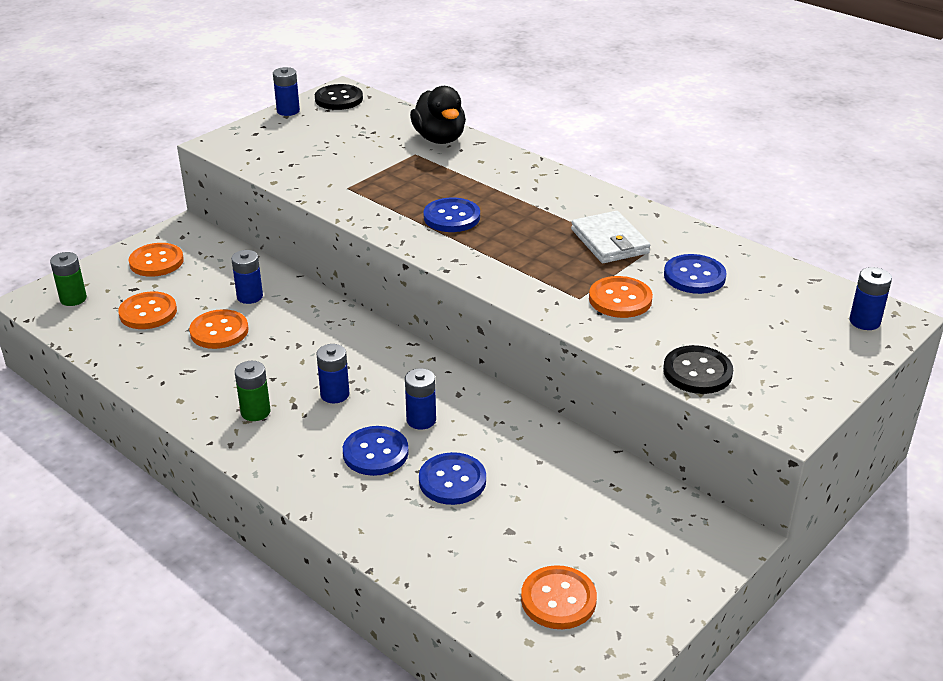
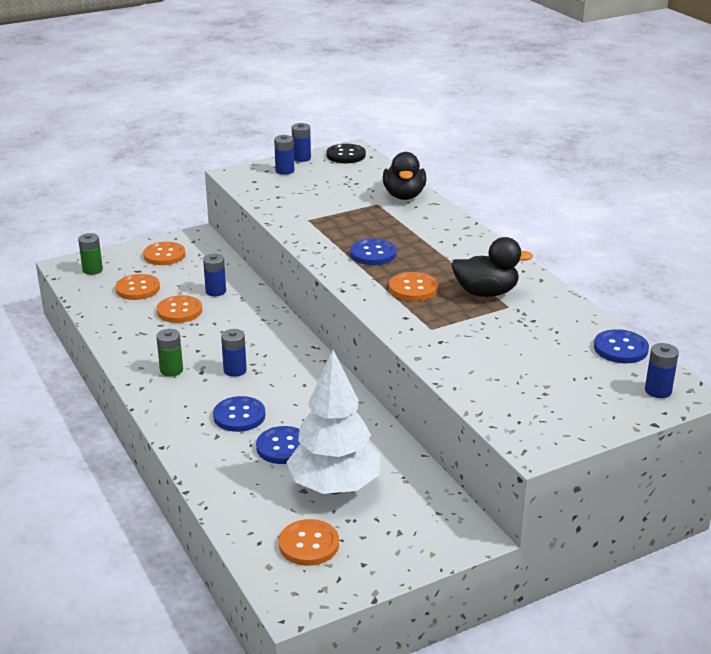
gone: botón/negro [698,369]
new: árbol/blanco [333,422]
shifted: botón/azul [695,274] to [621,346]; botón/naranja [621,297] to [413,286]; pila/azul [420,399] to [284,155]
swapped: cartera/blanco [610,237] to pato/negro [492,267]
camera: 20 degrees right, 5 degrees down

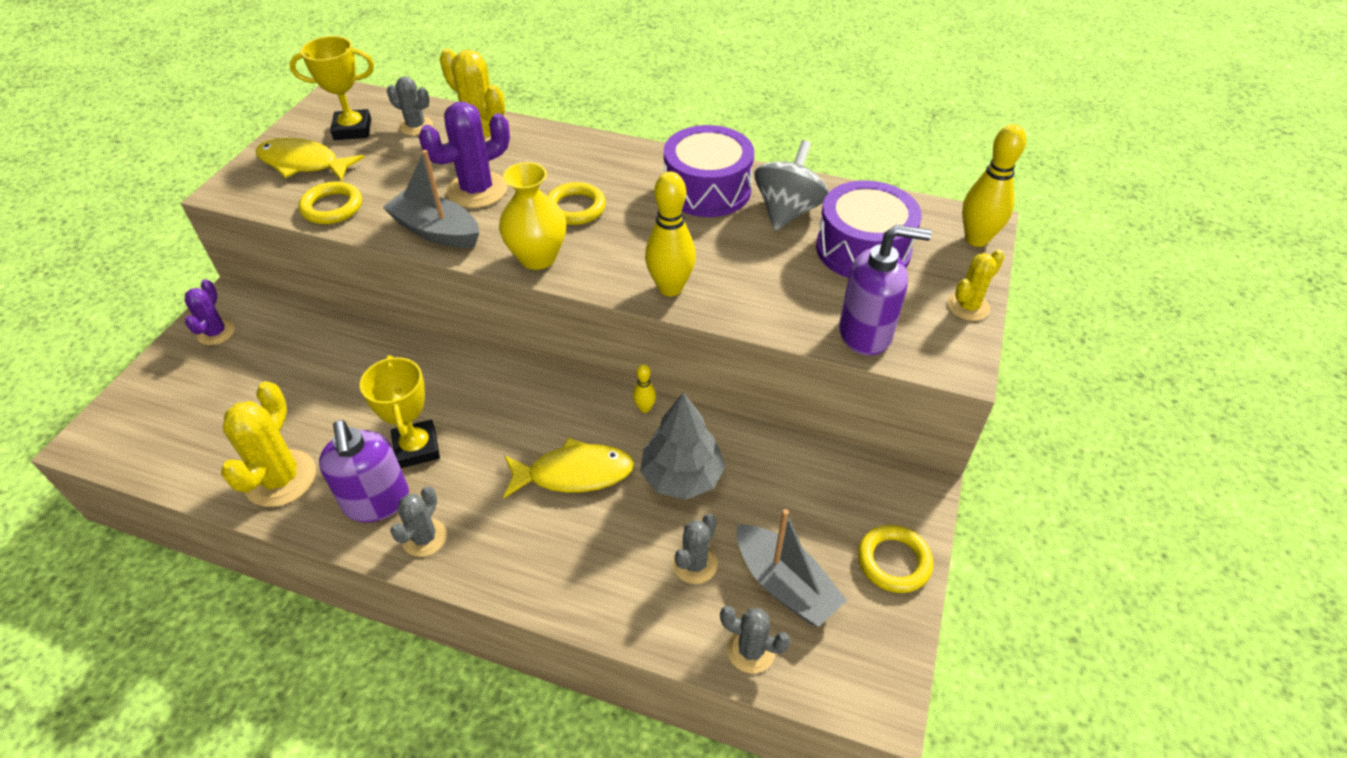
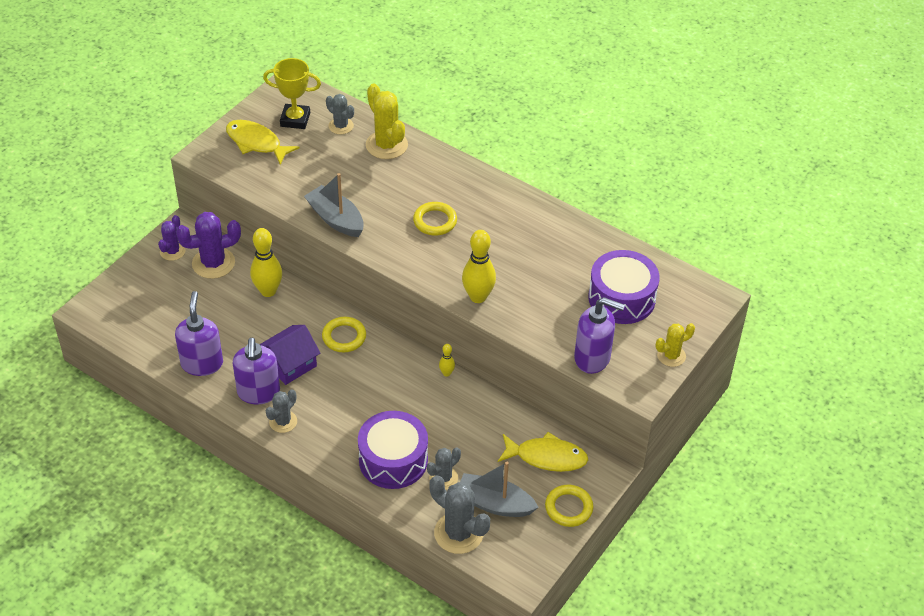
gone: peonza/gris [792,185]; florero/amarillo [532,216]; árbol/gris [683,445]
shifted: cactus/morado [464,154] to [208,245]; bolo/amarillo [994,185] to [266,262]; tambor/morado [709,171] to [393,450]; anillo/amarillo [330,203] to [344,334]; pez/amarillo [568,468] to [543,452]
swapped: trofeo/amarillo [400,411] to casa/morado [289,355]; cactus/amarillo [268,444] to dispensador de jabón/morado [199,333]
rotated: barco/gris [792,568] = [499,489] 135 degrees clockwise
scaled: cactus/gris [755,639] = [459,515] x1.66
camera: 15 degrees right, 0 degrees up

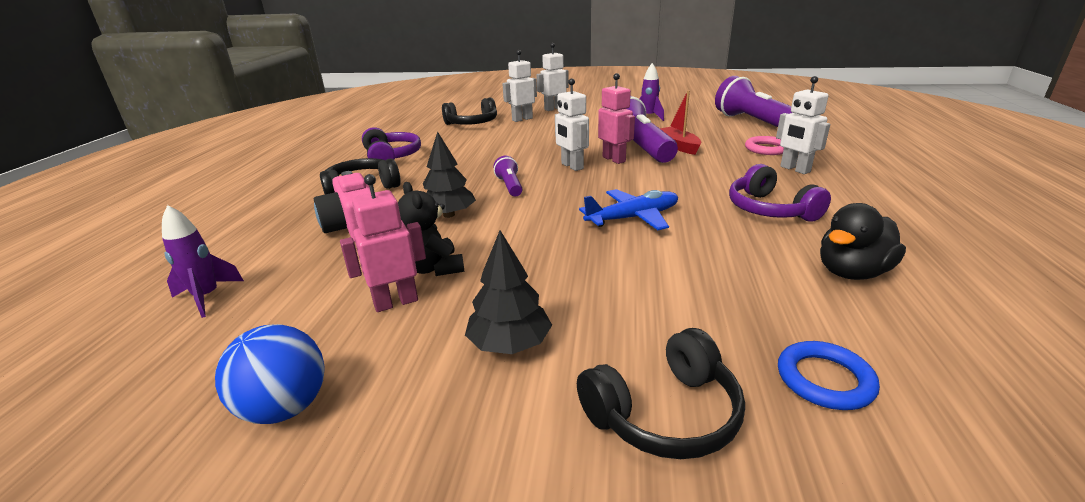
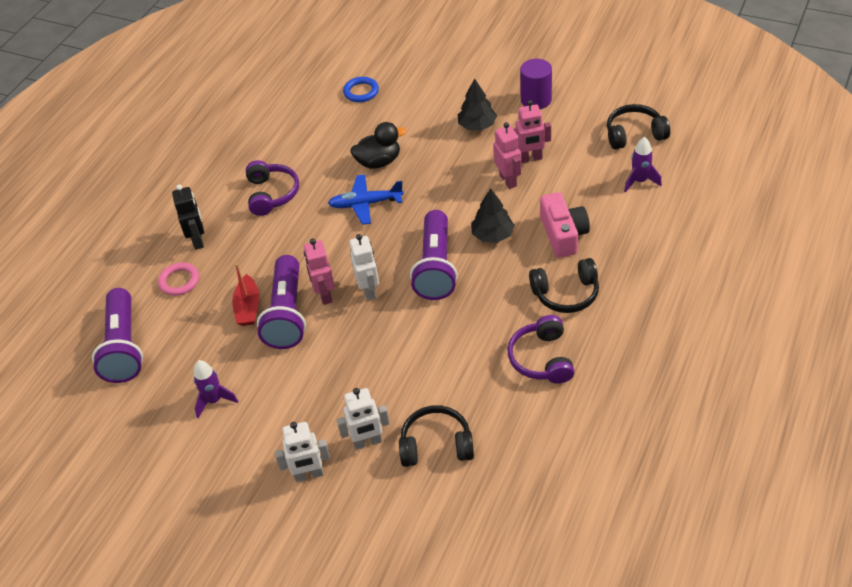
gone: pelota/azul [270,374]
new: cilindro/morado [536,84]
shifted: pato/negro [863,241] to [378,145]; auriculares/negro [661,393] to [638,127]
swapped: osito/negro [431,229] to robot/rosa [507,155]
repainted: robot/blanco [803,125] to robot/negro [188,217]
scaled: lámpara de mano/morado [507,176] = [434,255] x2.08
camera: 160 degrees left, 20 degrees up

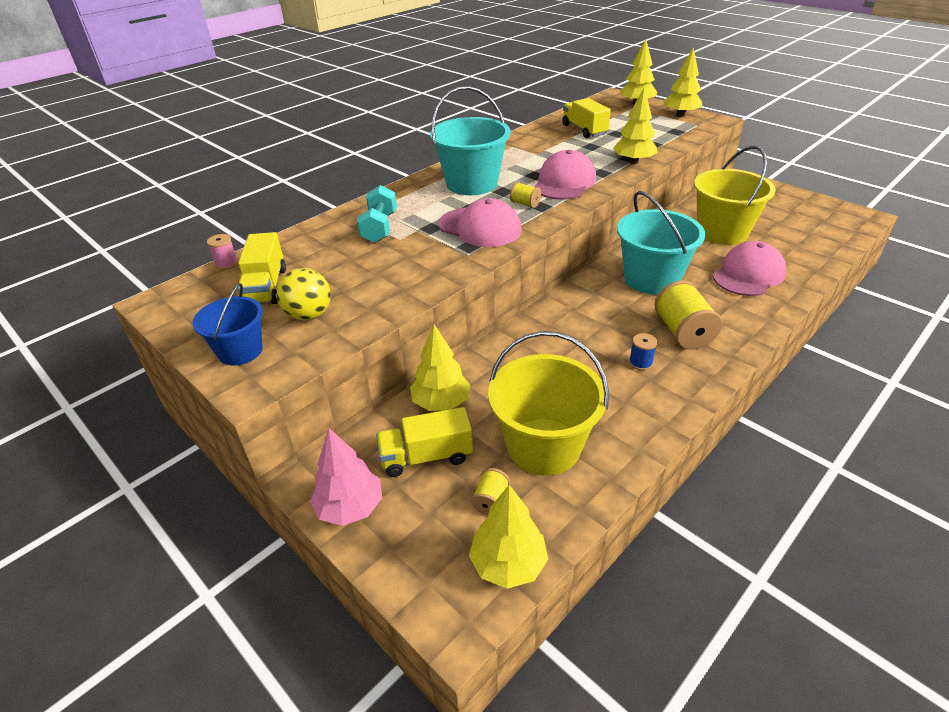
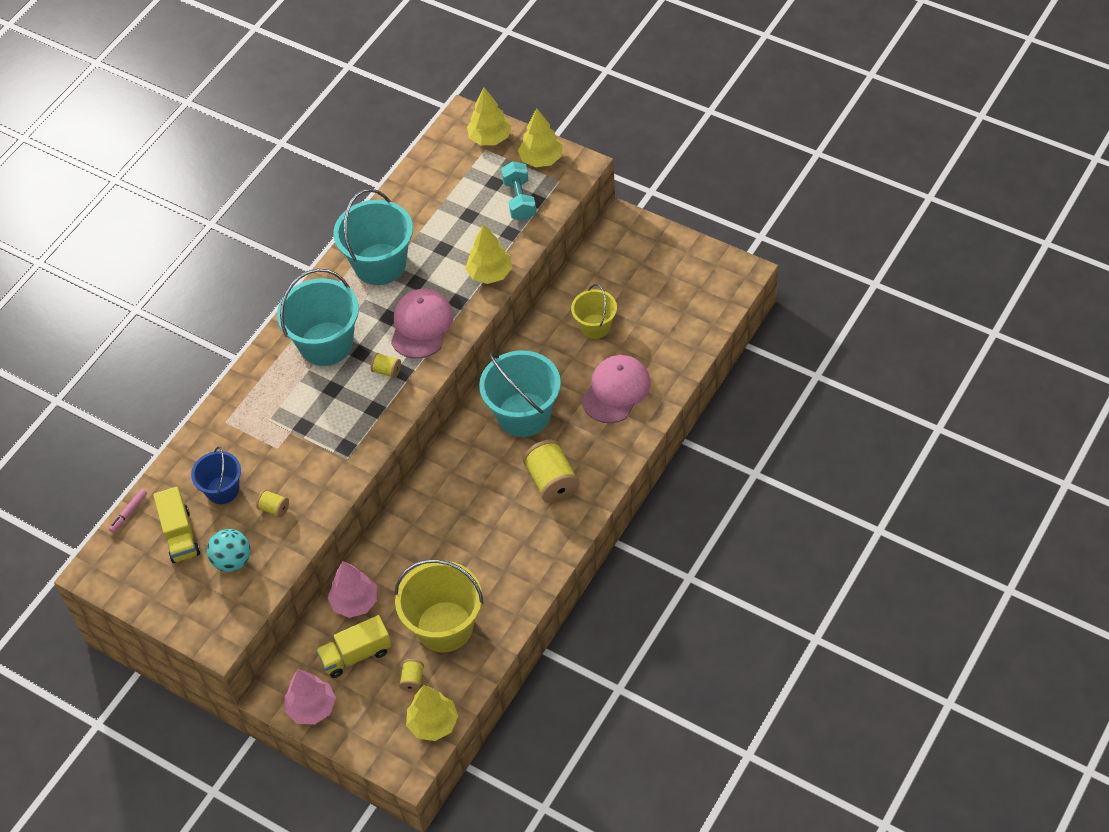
gone: camión/amarillo [586,118]; gorra/rosa [480,222]; carrete/azul [643,351]
new: balde/turquesa [373,237]; carrete/amarillo [272,504]
shifted: mancuerna/turquesa [377,214] to [518,191]; balde/azul [227,324] to [216,475]
swapped: carrete/rosa [222,252] to rotulador/rosa [128,511]
repainted: pelota/amarillo [304,294] to pelota/turquesa [228,550]; árbol/amarillo [440,368] to árbol/rosa [352,589]
scaled: balde/amarillo [735,195] = [594,311] x0.59
camera: 10 degrees left, 15 degrees up

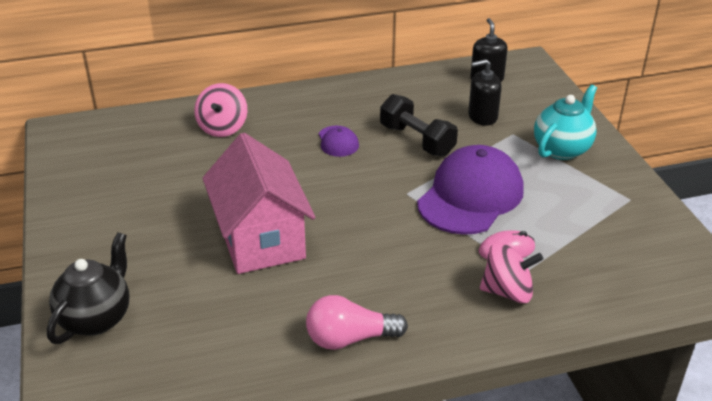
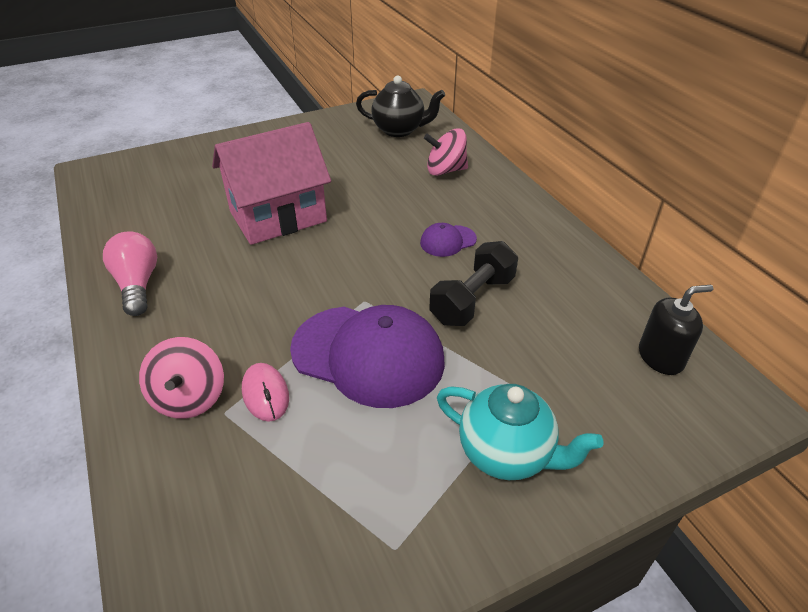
gone: dispensador de jabón/negro [485,92]
shifted: tetera/negro [88,288] to [400,106]
camera: 80 degrees right, 5 degrees up

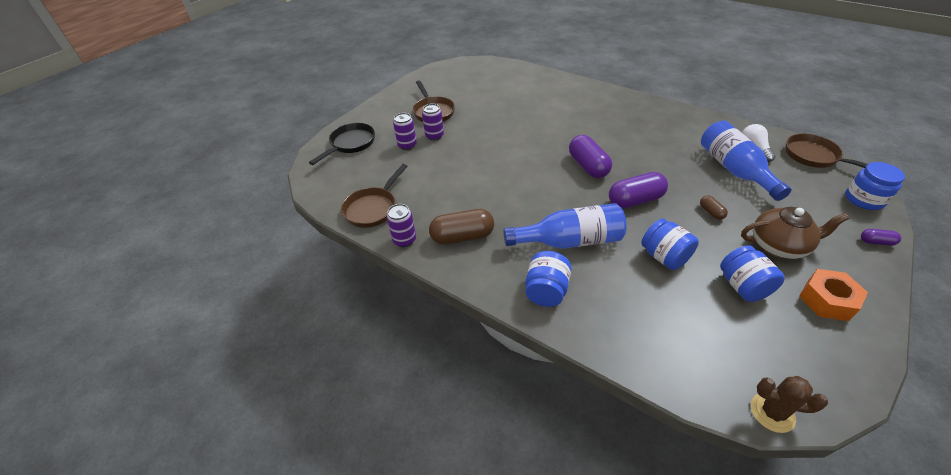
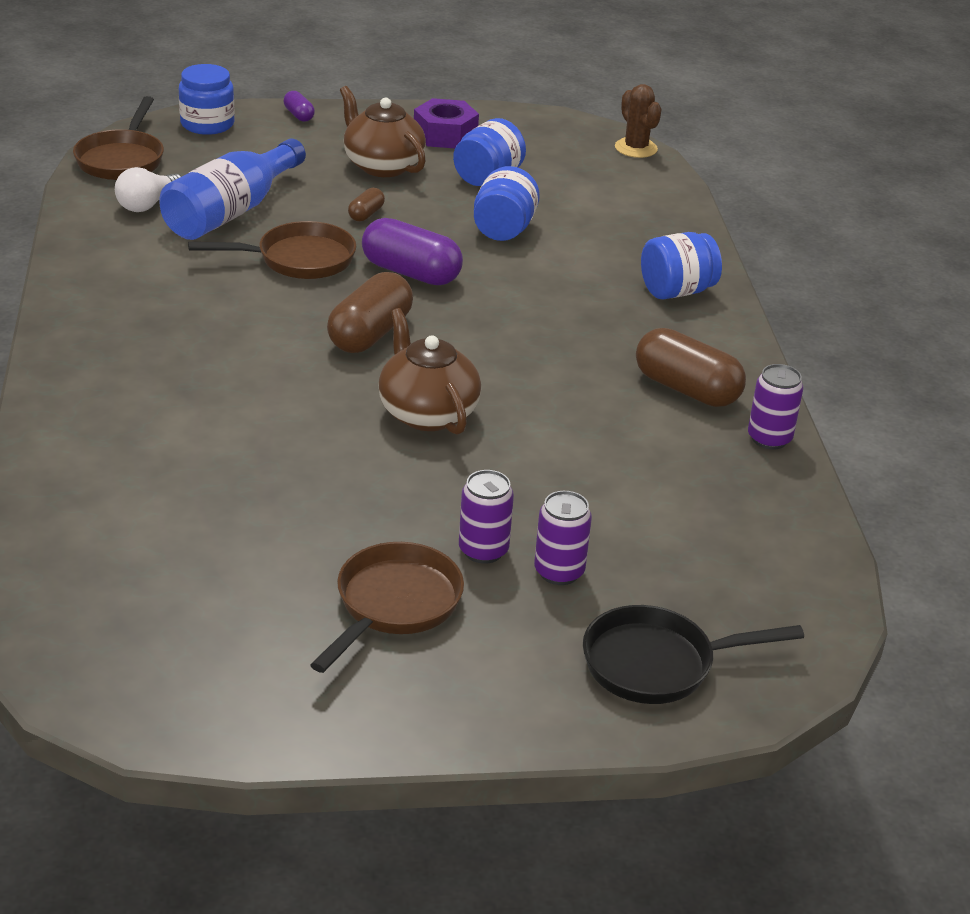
gone: botella/azul [565,226]
new: tetera/marrón [429,371]
shifted: sartén/marrón [374,196] to [272,250]
repainted: cápsula/morado [590,156] to cápsula/marrón [370,312]; tuerca/naranja [833,295] to tuerca/morado [446,123]
camera: 135 degrees left, 10 degrees down

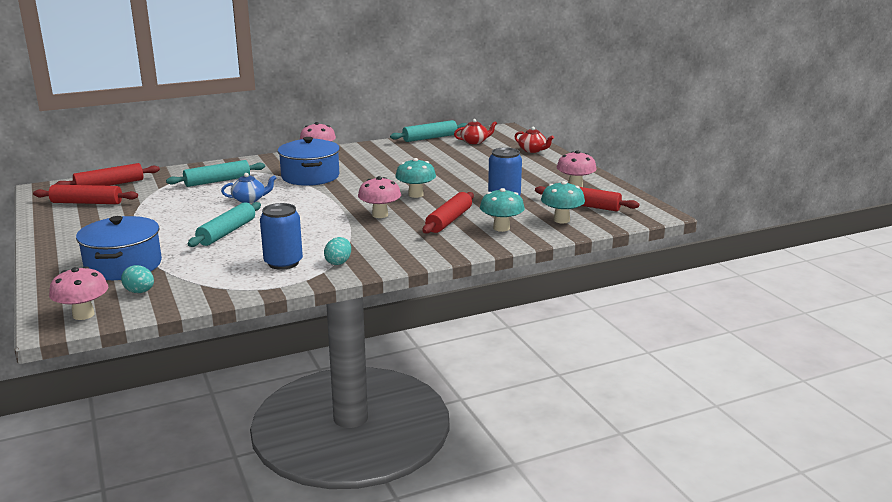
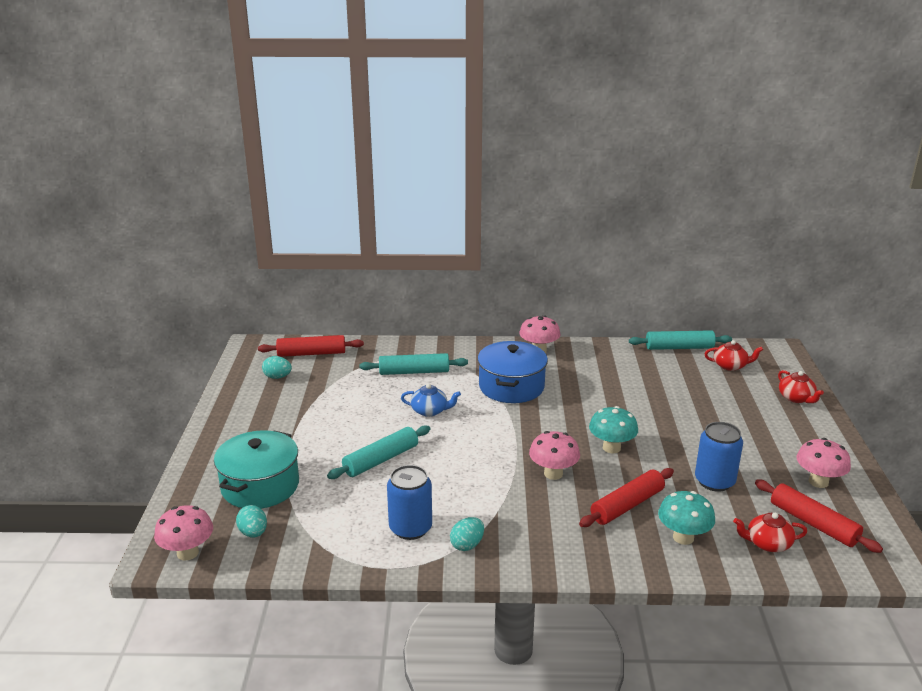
swapped: seta/turquesa [563,202] to tetera/rojo [770,532]; rodillo/rojo [85,194] to huevo/turquesa [277,367]
repainted: olla/azul [119,248] to olla/turquesa [256,469]
camera: 25 degrees right, 5 degrees up

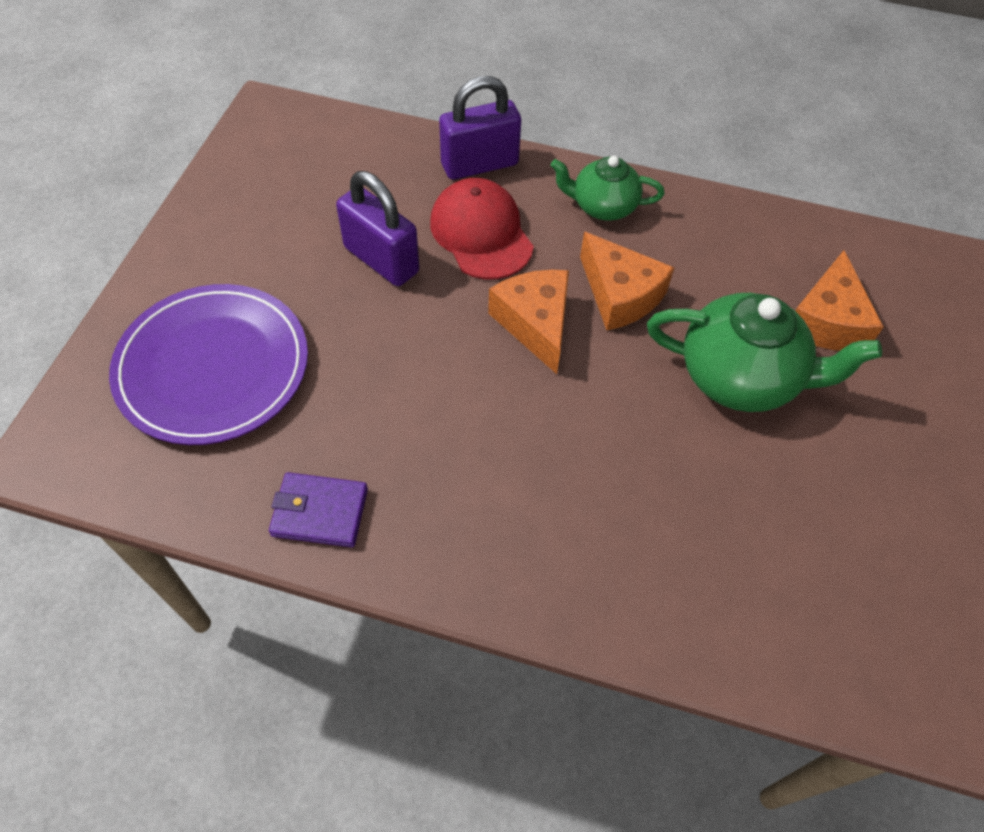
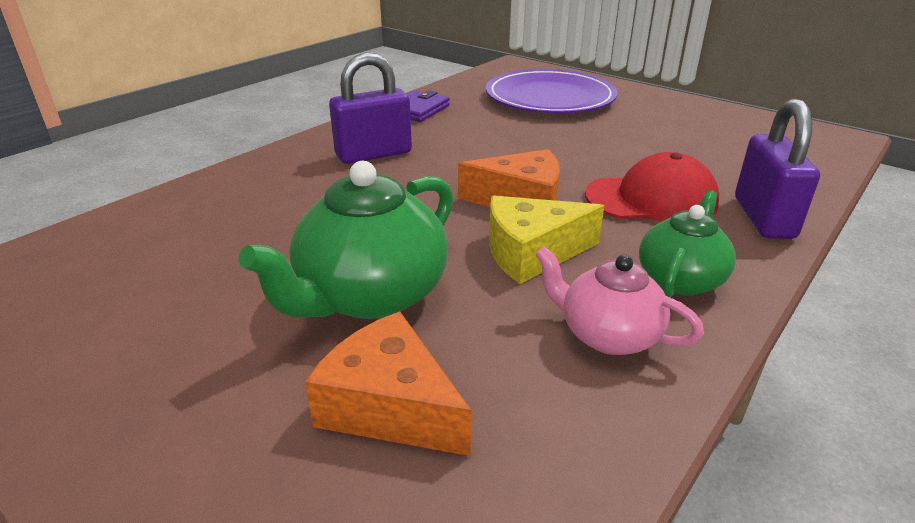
new: tetera/rosa [619,300]
shifted: candado/morado [377,228] to [370,108]
repainted: queso/naranja [627,281] to queso/amarillo [546,239]
camera: 115 degrees right, 25 degrees down

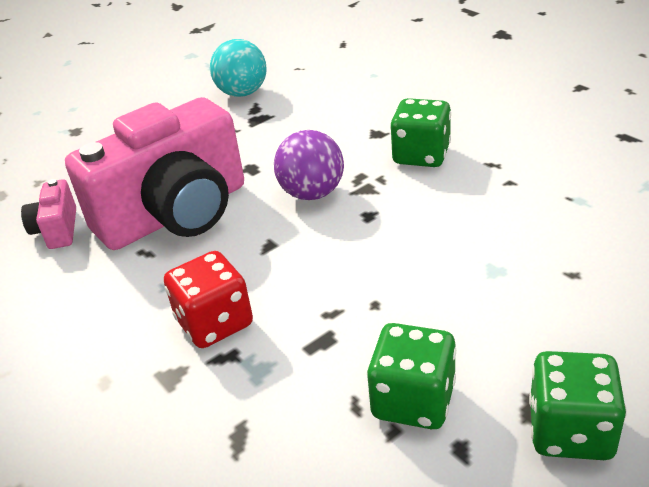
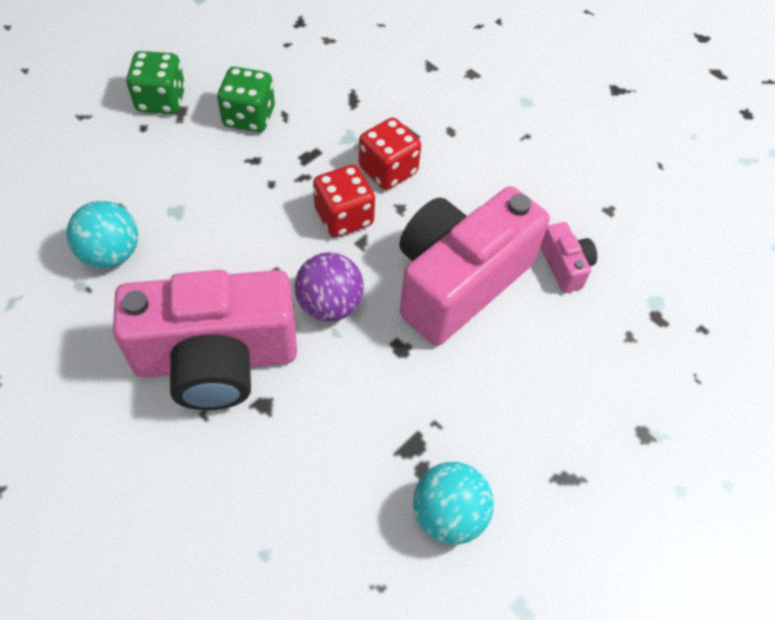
new: dado/rojo [344,201]; pelota/turquesa [102,234]
swapped: dado/verde [420,132] to cámara/rosa [205,340]
camera: 165 degrees right, 20 degrees up

